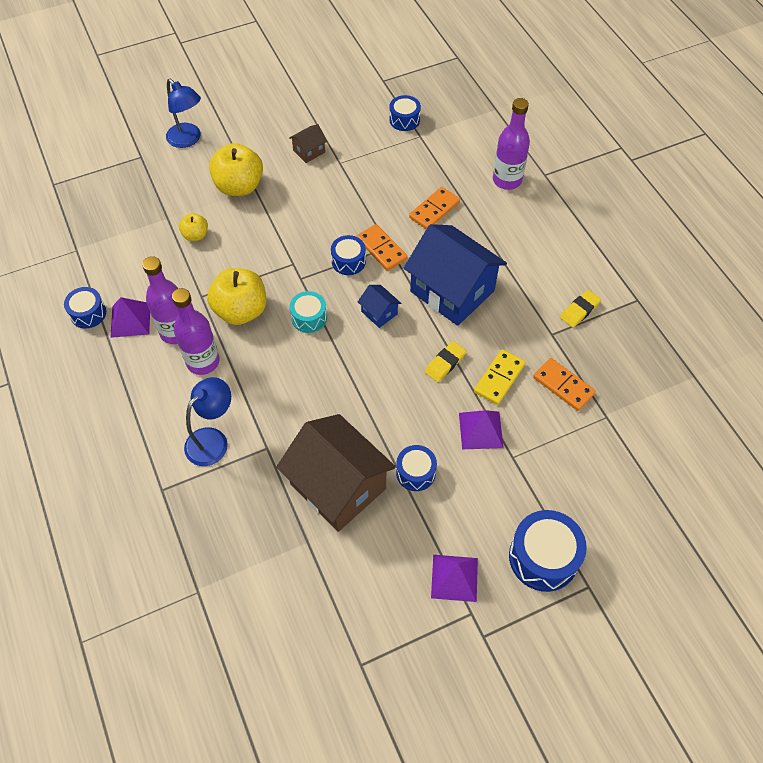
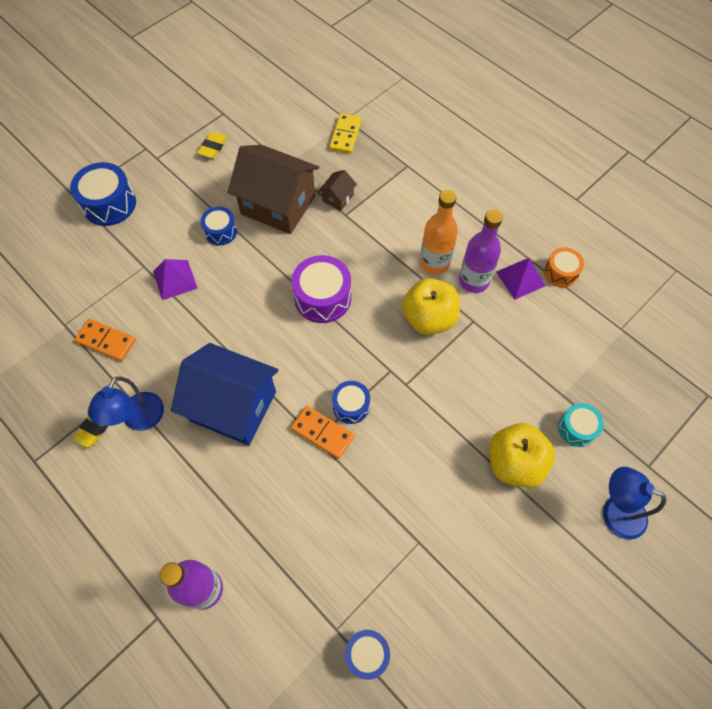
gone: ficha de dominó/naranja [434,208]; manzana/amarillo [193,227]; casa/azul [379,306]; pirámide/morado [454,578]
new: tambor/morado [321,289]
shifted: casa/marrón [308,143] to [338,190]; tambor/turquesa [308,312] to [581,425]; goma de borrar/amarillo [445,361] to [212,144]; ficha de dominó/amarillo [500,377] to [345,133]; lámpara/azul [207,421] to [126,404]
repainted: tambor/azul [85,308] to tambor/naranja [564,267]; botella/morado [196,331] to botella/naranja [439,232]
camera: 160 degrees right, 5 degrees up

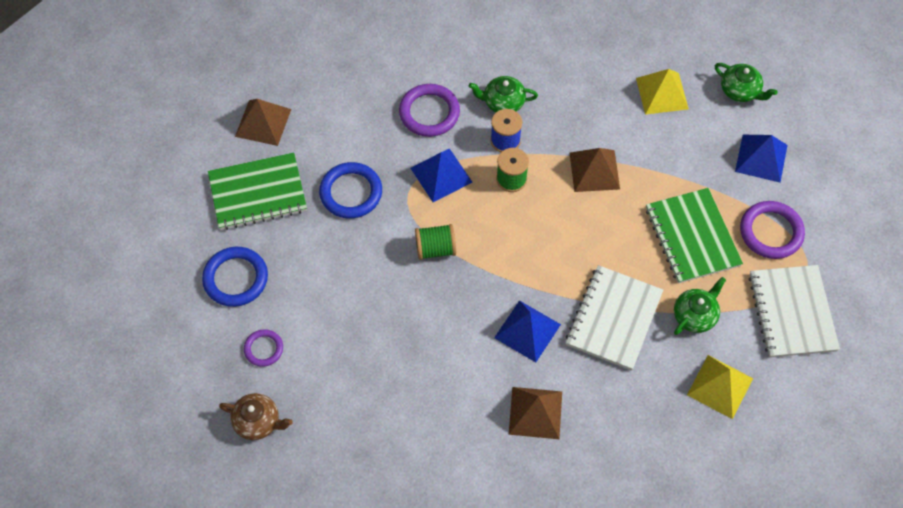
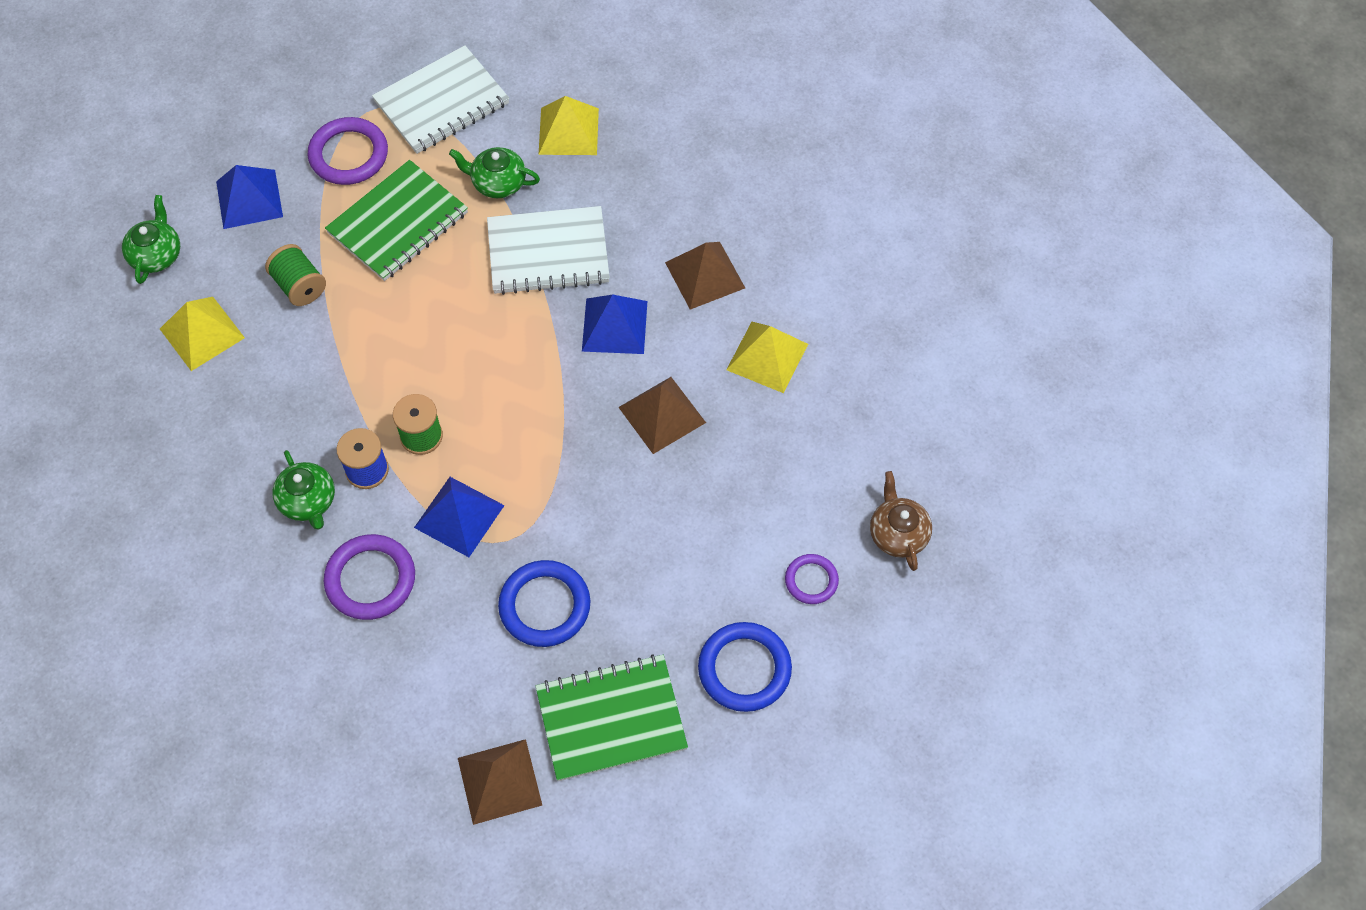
new: pirámide/amarillo [767,357]
shifted: pirámide/marrón [595,170] to [662,415]; carrete/verde [435,242] to [295,275]
rotated: cuaderno/verde [257,191] = [611,717] 60 degrees counterclockwise
camera: 120 degrees left, 0 degrees up

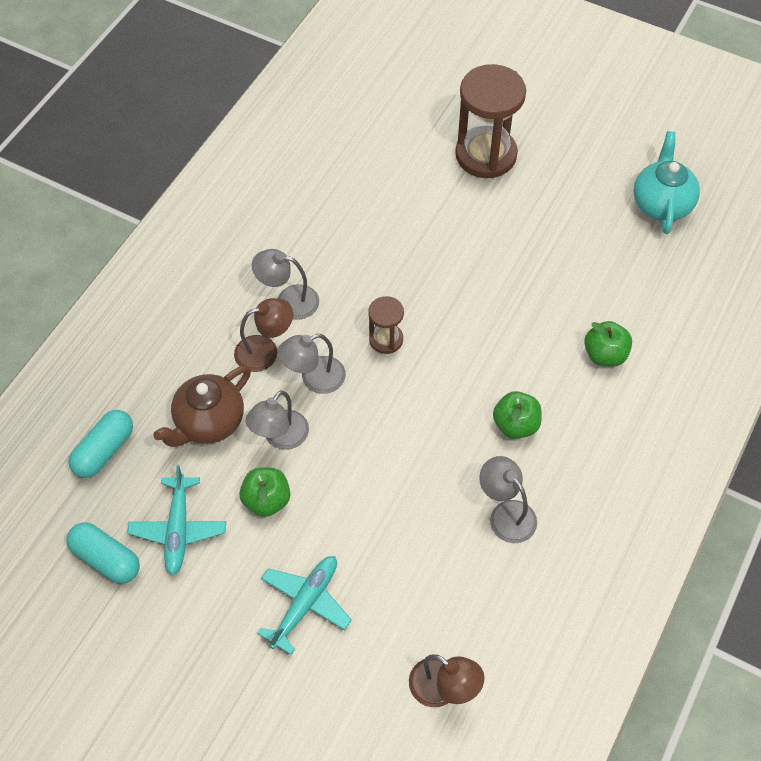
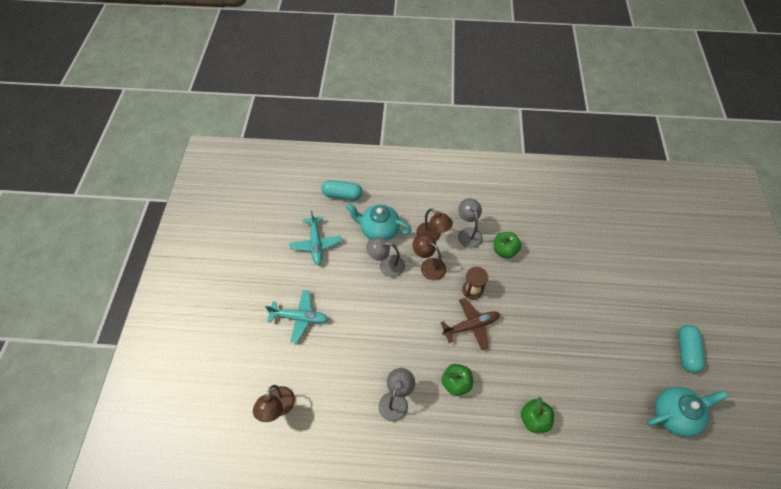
gone: reloj de arena/marrón [490,121]
new: avión/marrón [470,324]
shifted: manzana/verde [265,492] to [507,245]; cápsula/turquesa [103,553] to [691,349]
repainted: lámpara/gris [312,364] to lámpara/marrón [429,257]; tetera/marrón [202,406] to tetera/turquesa [379,222]
rotated: avión/turquesa [176,520] = [316,237] 75 degrees counterclockwise
camera: 65 degrees right, 0 degrees up

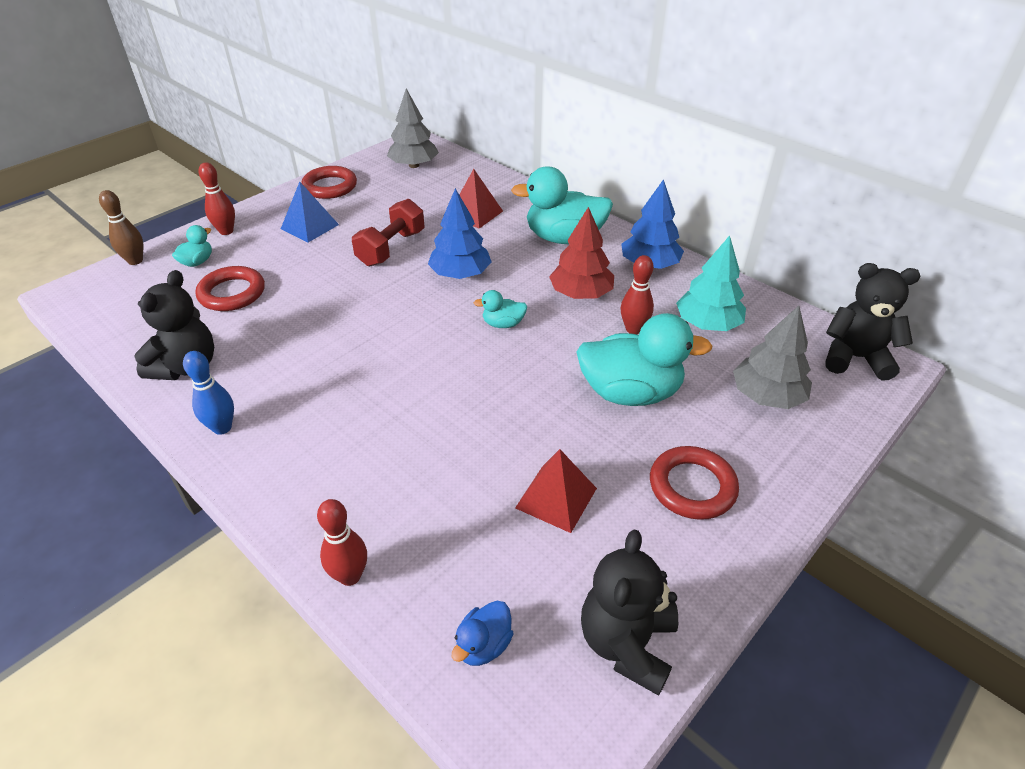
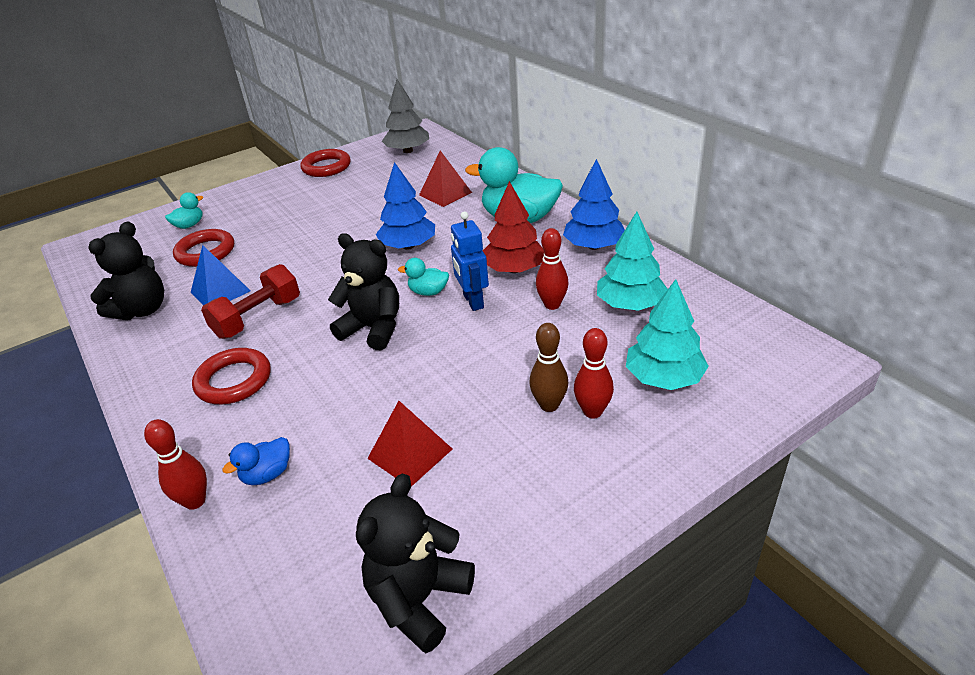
gone: pato/turquesa [645,359]; bolo/azul [208,393]
new: robot/azul [470,261]
shifted: bolo/rojo [216,198] to [594,373]; pirámide/azul [310,211] to [221,275]; bolo/marrón [121,227] to [549,367]; mancuerna/rojo [388,233] to [250,301]; osito/negro [872,321] to [363,291]; anillo/rojo [694,483] to [231,376]; pato/azul [482,633] to [256,461]
repainted: árbol/gris [772,357] to árbol/turquesa [667,334]
camera: 15 degrees right, 5 degrees down

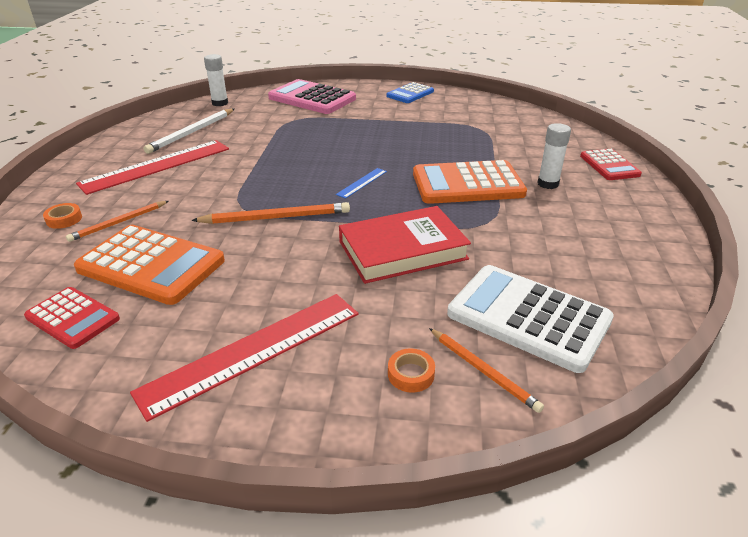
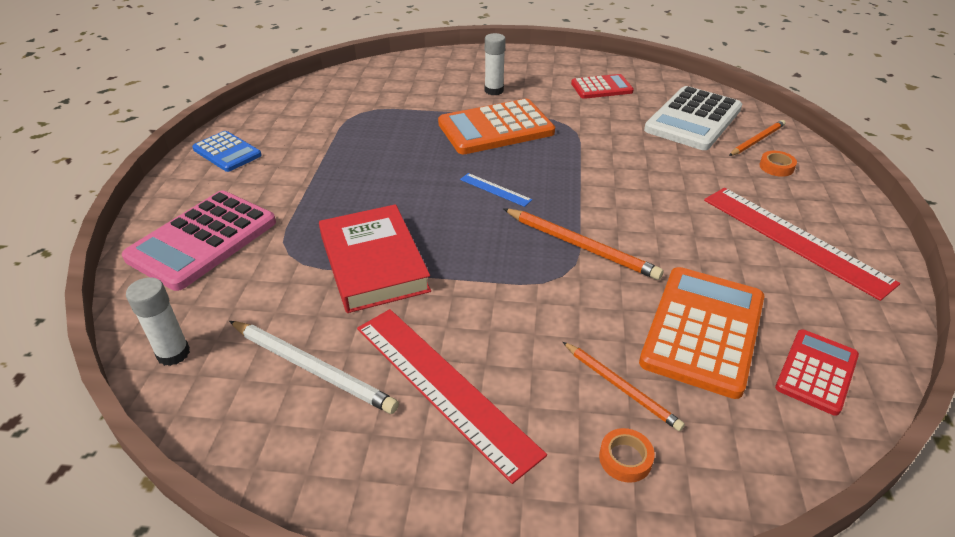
shifted: calculadora/rojo [611,164] to [602,86]; libro/rojo [405,245] to [375,258]
rotated: calculadora/naranja [470,182] = [496,126] 75 degrees clockwise; lápiz/naranja [270,213] = [583,244] 135 degrees clockwise
camera: 90 degrees left, 5 degrees up

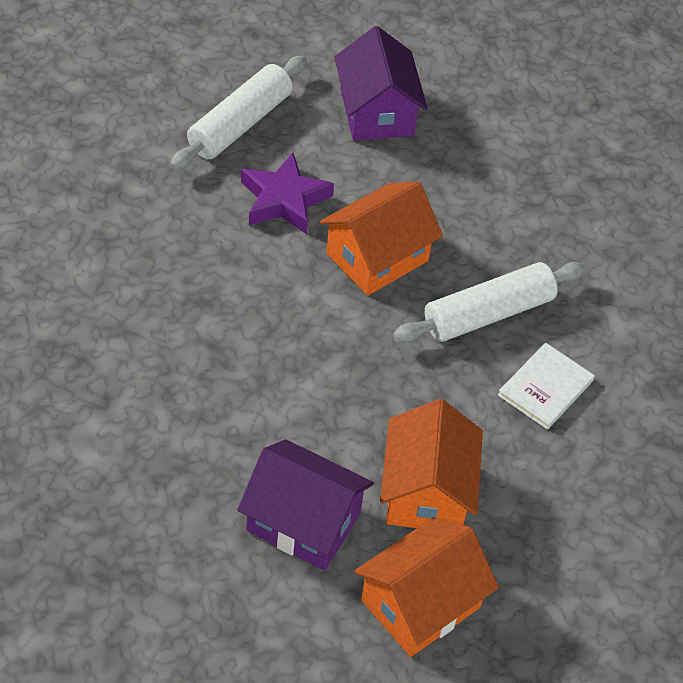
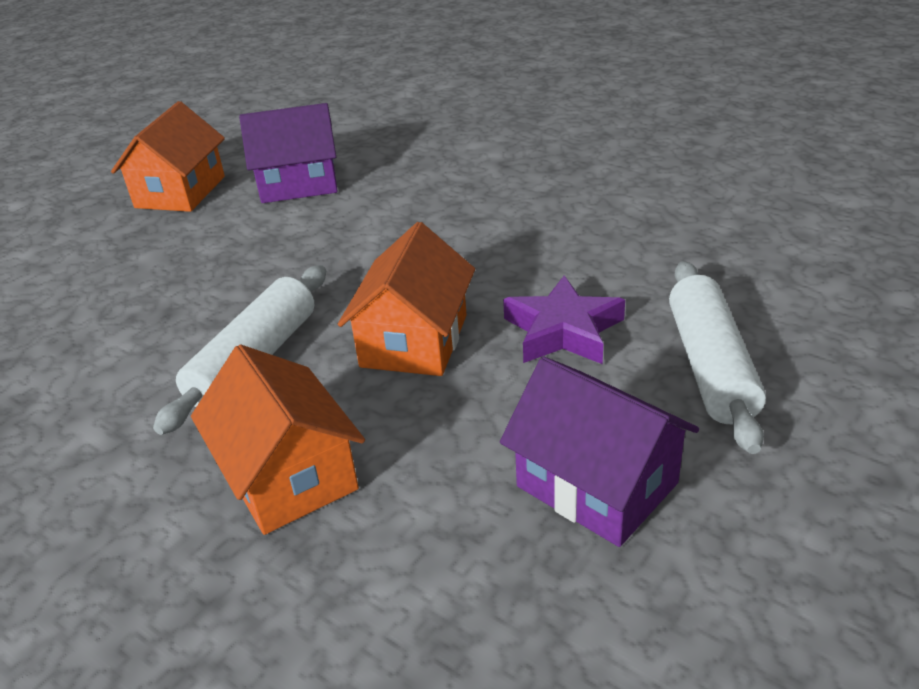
gone: libro/blanco [546,386]
shifted: casa/naranja [431,463] to [278,440]
camera: 150 degrees right, 15 degrees down

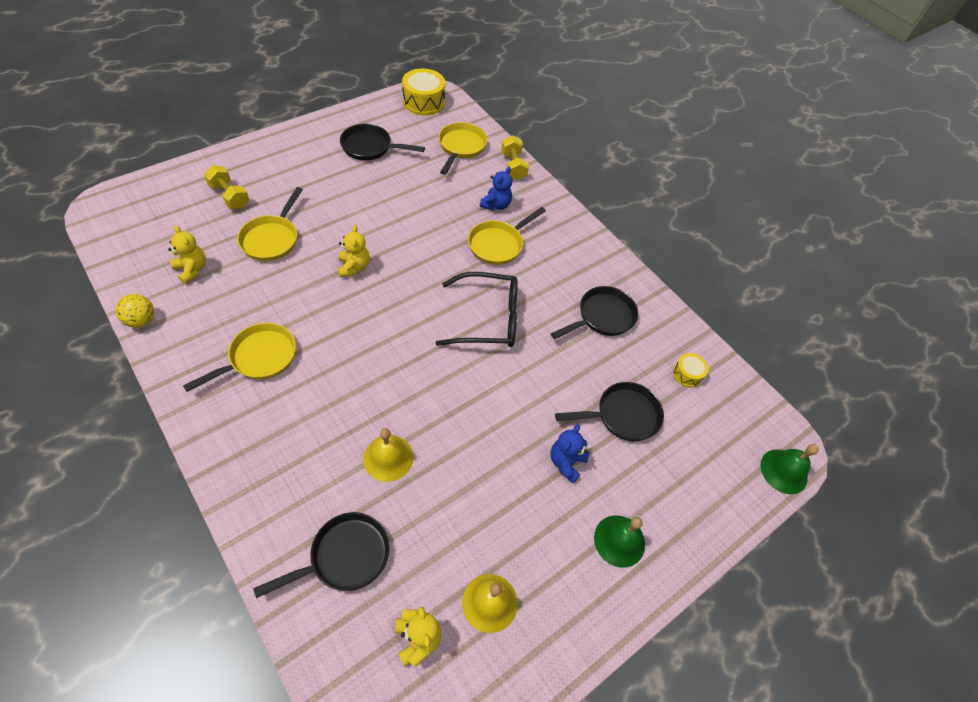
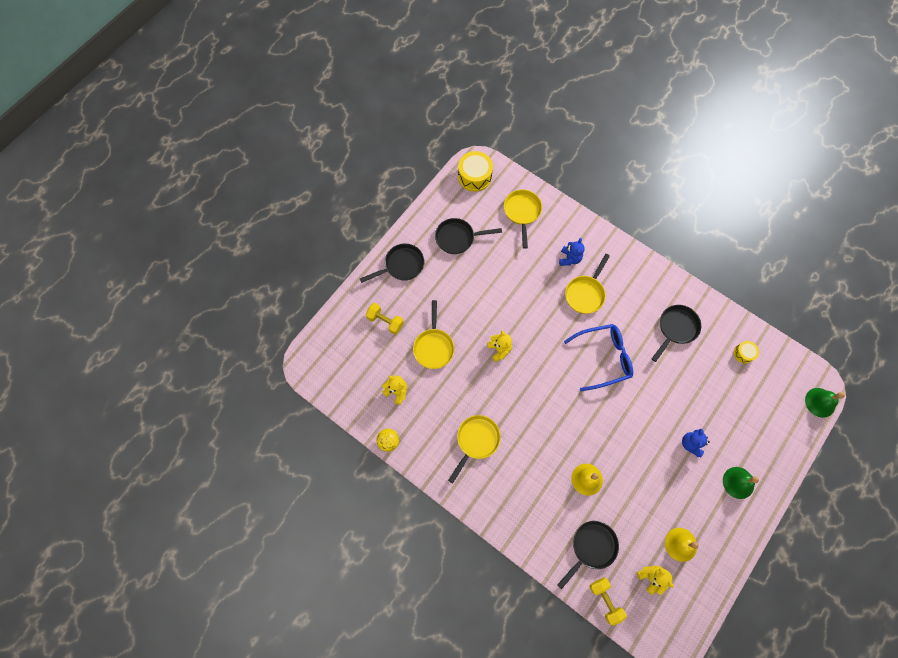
shifted: mancuerna/amarillo [515,158] to [608,602]; sartén/negro [609,411] to [392,263]
repainted: gafas/negro [477,309] to gafas/azul [598,357]
camera: 10 degrees left, 15 degrees up

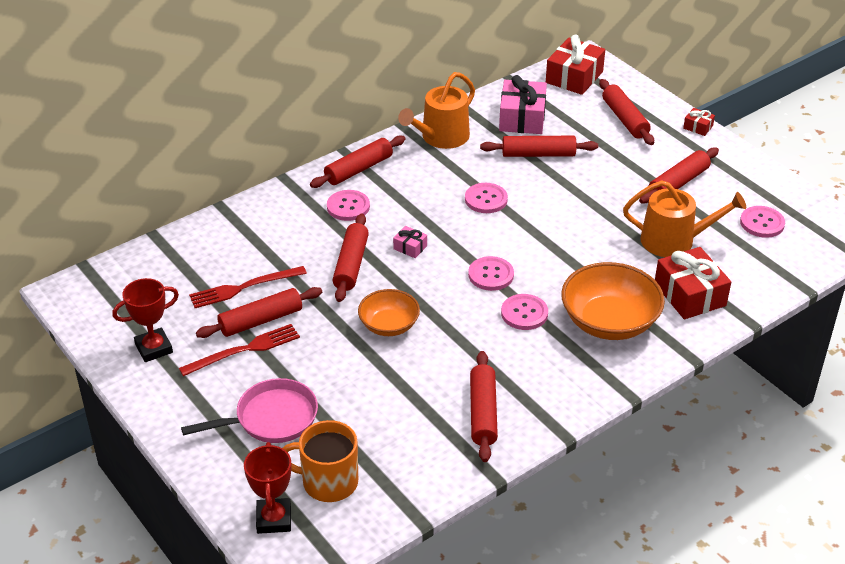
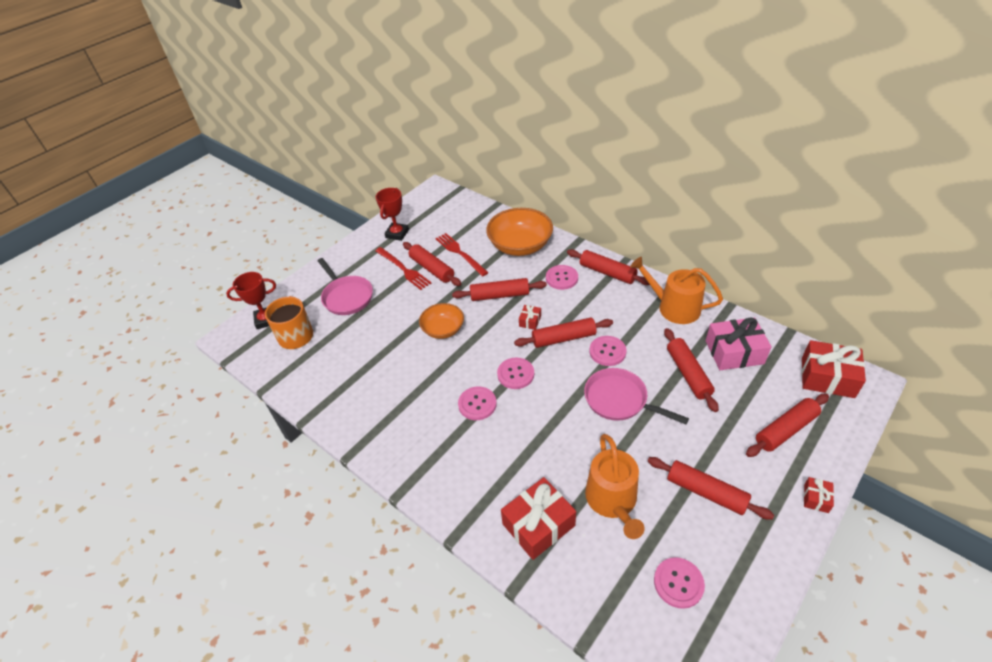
new: sartén/rosa [636,396]
shifted: cuenco/naranja [613,301] to [519,232]; rodillo/rojo [484,406] to [563,333]
repainted: regalo/rosa [410,242] to regalo/rojo [530,317]
rotated: trofeo/rojo [145,320] = [392,214] 60 degrees clockwise
camera: 80 degrees right, 5 degrees up

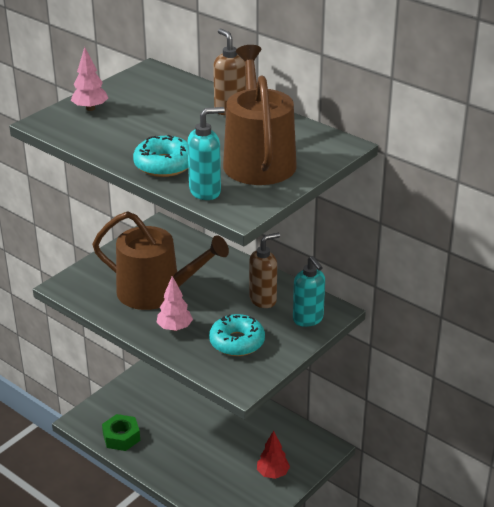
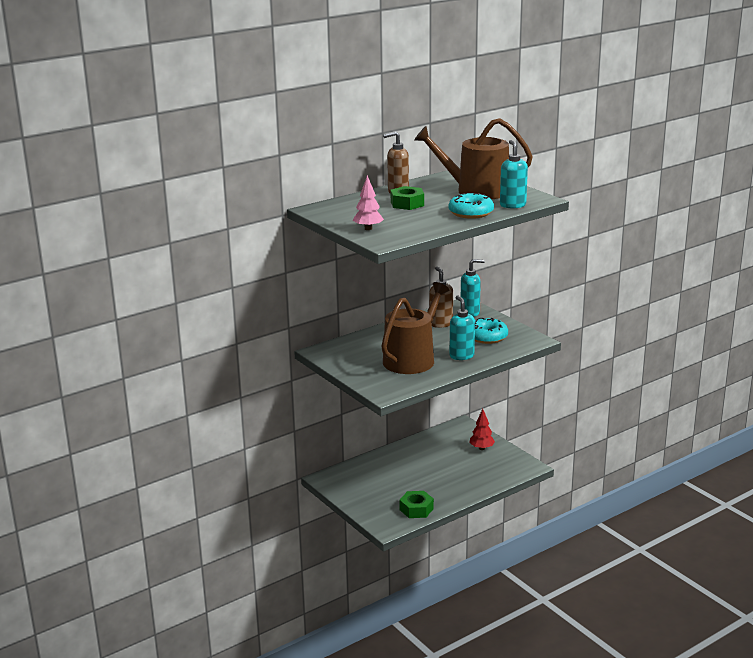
new: tuerca/verde [407,198]
swapped: árbol/rosa [174,303] to dispensador de jabón/turquesa [462,327]
camera: 75 degrees left, 10 degrees down

